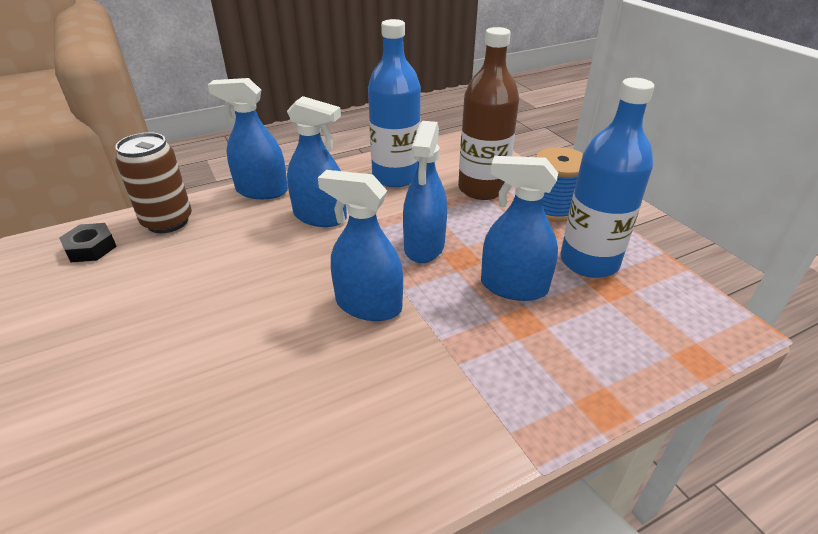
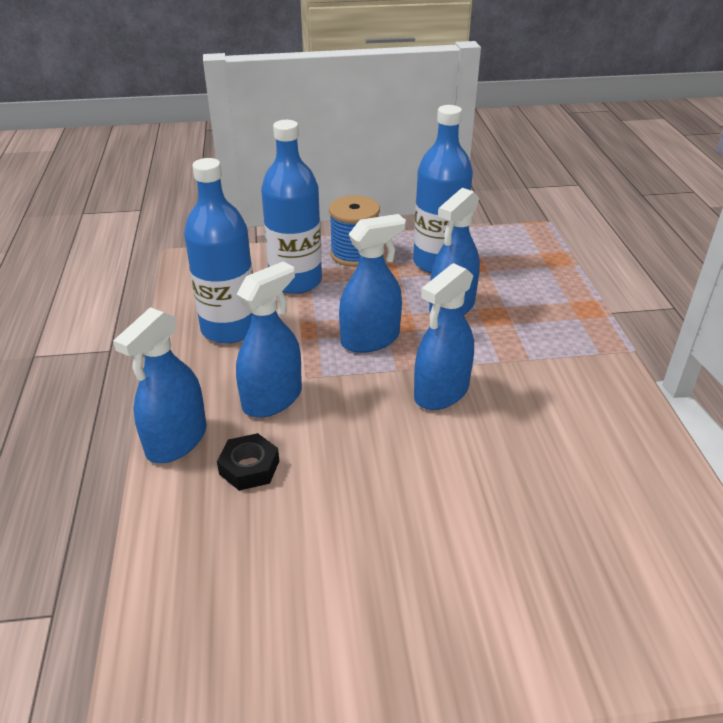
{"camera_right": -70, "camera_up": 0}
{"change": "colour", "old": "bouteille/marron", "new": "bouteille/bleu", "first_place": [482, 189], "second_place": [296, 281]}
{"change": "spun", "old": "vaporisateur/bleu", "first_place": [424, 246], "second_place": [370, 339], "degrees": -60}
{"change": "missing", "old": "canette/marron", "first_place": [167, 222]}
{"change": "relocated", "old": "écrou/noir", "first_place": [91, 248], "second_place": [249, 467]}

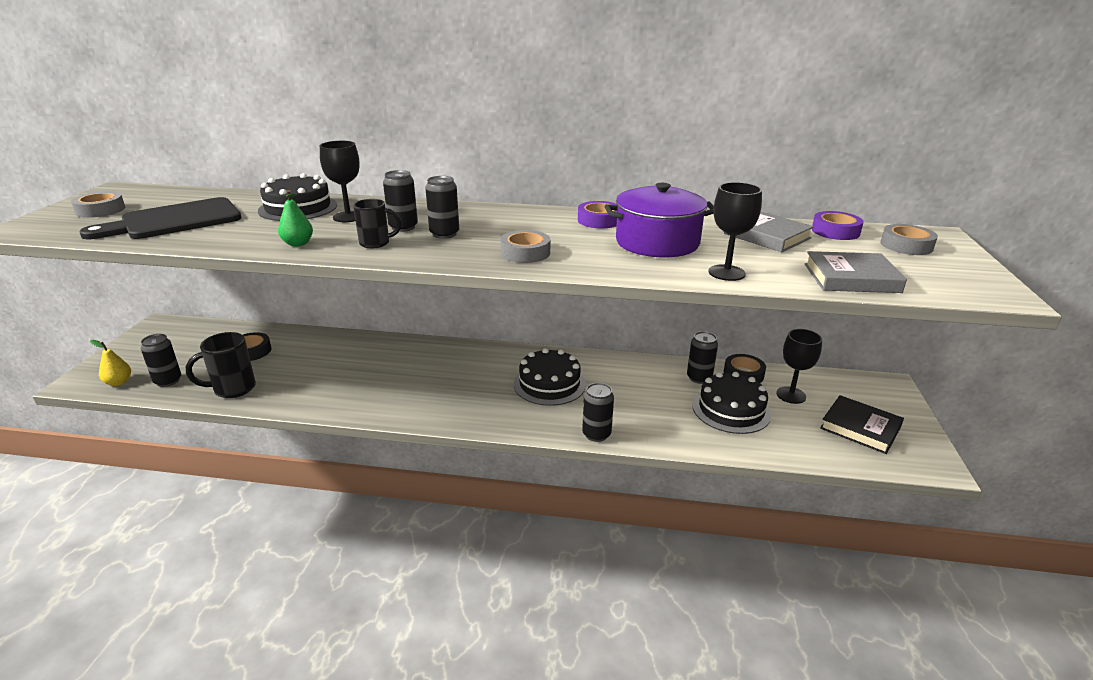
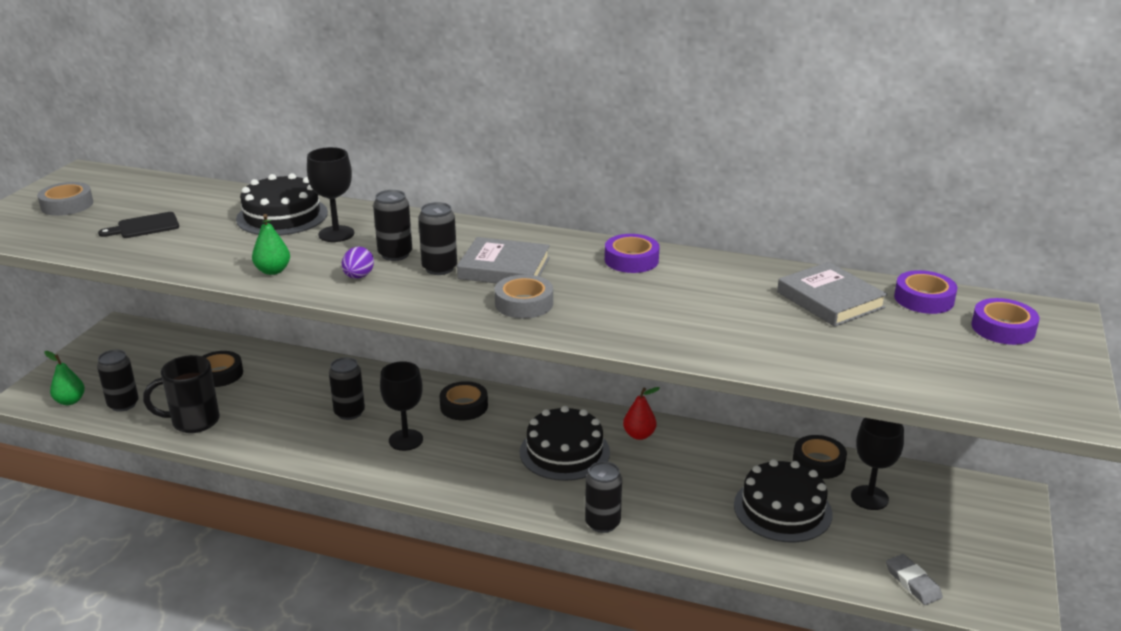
{"camera_right": 10, "camera_up": 0}
{"change": "relocated", "old": "verre à pied/noir", "first_place": [726, 273], "second_place": [406, 440]}
{"change": "missing", "old": "marmite/violet", "first_place": [657, 242]}
{"change": "size", "old": "planche à découper/noir", "first_place": [174, 220], "second_place": [144, 226], "factor": 0.48}
{"change": "exchanged", "old": "tasse/noir", "new": "œuf/violet", "first_place": [376, 243], "second_place": [358, 276]}
{"change": "colour", "old": "ruban adhésif/gris", "new": "ruban adhésif/violet", "first_place": [906, 245], "second_place": [1003, 328]}
{"change": "relocated", "old": "livre/gris", "first_place": [851, 278], "second_place": [504, 268]}
{"change": "relocated", "old": "canette/noir", "first_place": [699, 378], "second_place": [349, 412]}
{"change": "colour", "old": "poire/jaune", "new": "poire/vert", "first_place": [119, 382], "second_place": [70, 401]}
{"change": "missing", "old": "livre/noir", "first_place": [860, 428]}
{"change": "appeared", "new": "ruban adhésif/noir", "second_place": [464, 406]}
{"change": "appeared", "new": "poire/rouge", "second_place": [639, 435]}
{"change": "appeared", "new": "gomme/gris", "second_place": [913, 583]}

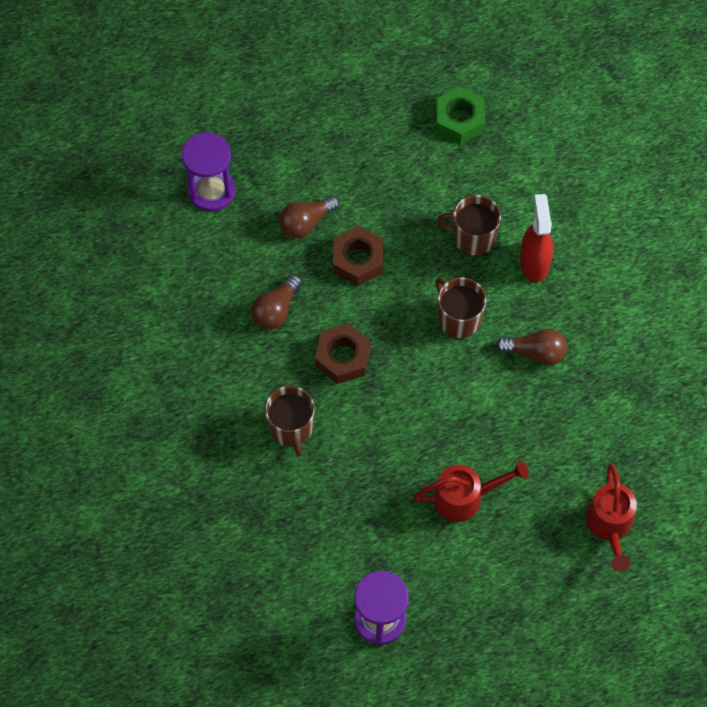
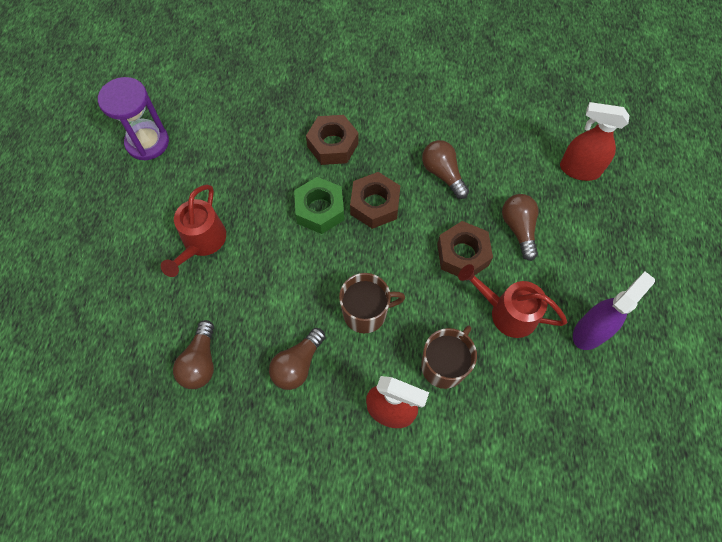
{"camera_right": 115, "camera_up": 0}
{"change": "relocated", "old": "écrou/vert", "first_place": [459, 120], "second_place": [320, 210]}
{"change": "exchanged", "old": "sablier/violet", "new": "vaporisateur/rouge", "first_place": [211, 191], "second_place": [579, 169]}
{"change": "exchanged", "old": "tasse/marron", "new": "écrou/marron", "first_place": [291, 428], "second_place": [333, 145]}
{"change": "relocated", "old": "arrosoir/rouge", "first_place": [609, 526], "second_place": [506, 312]}
{"change": "appeared", "new": "vaporisateur/violet", "second_place": [590, 331]}
{"change": "appeared", "new": "ampoule/marron", "second_place": [200, 362]}

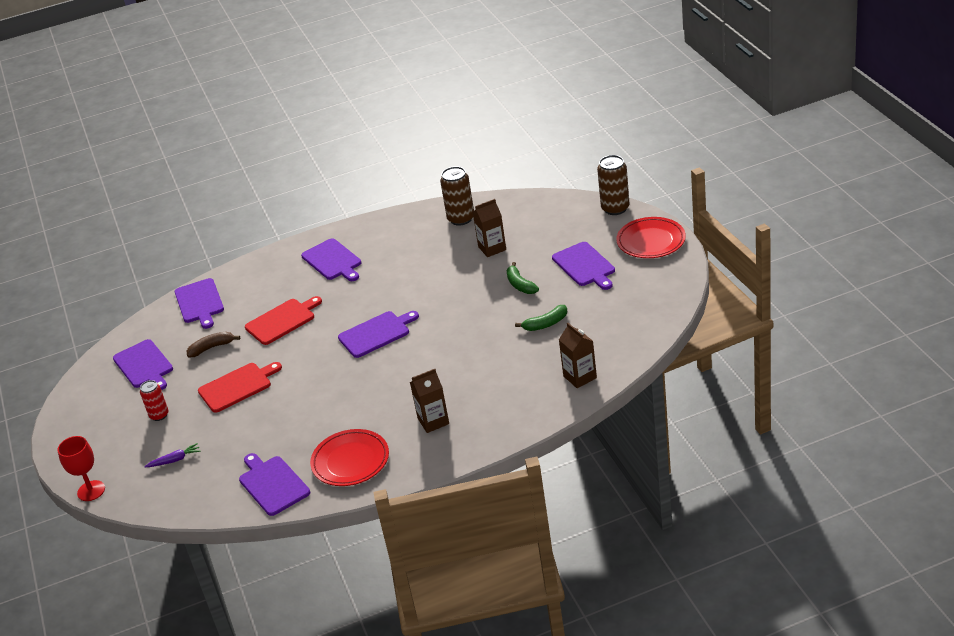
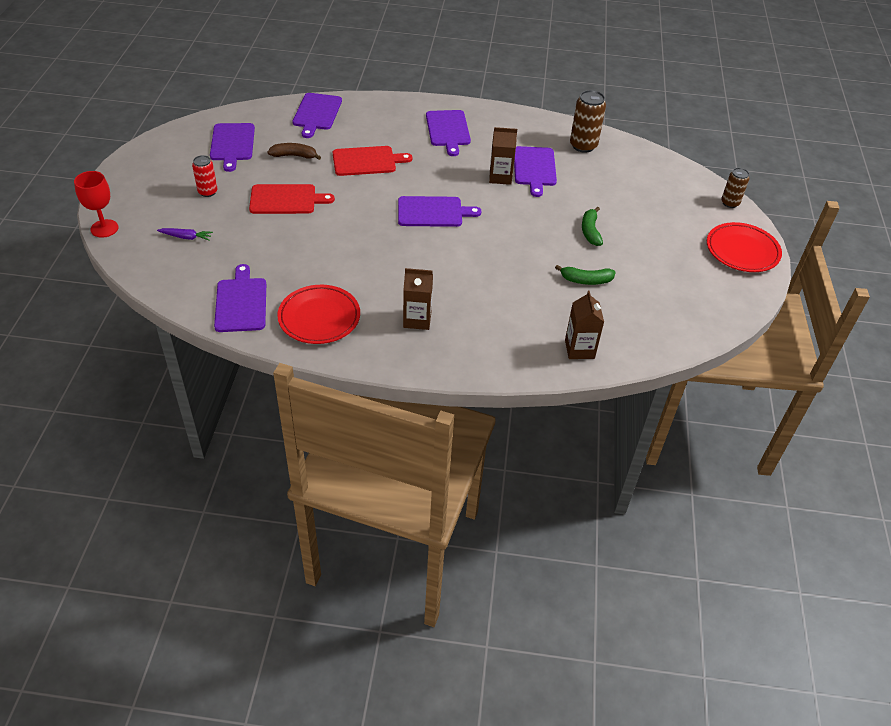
{"camera_right": 20, "camera_up": 10}
{"change": "size", "old": "canette/marron", "first_place": [615, 208], "second_place": [730, 203], "factor": 0.63}
{"change": "relocated", "old": "brique de lait/marron", "first_place": [492, 248], "second_place": [500, 177]}
{"change": "relocated", "old": "planche à découper/violet", "first_place": [584, 266], "second_place": [534, 168]}

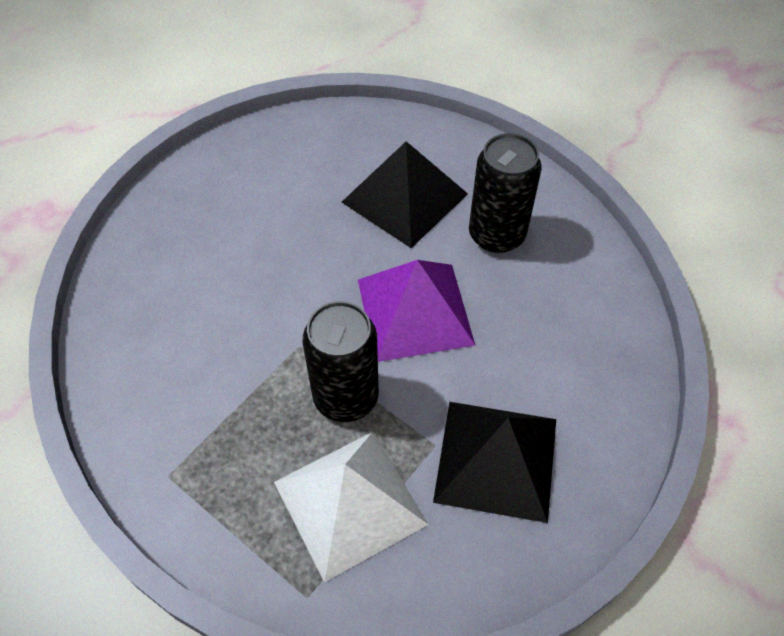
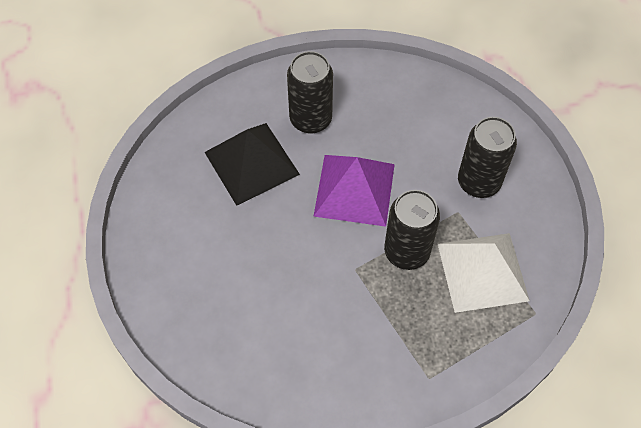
{"camera_right": -70, "camera_up": 5}
{"change": "exchanged", "old": "pyramide/noir", "new": "canette/noir", "first_place": [496, 459], "second_place": [478, 182]}

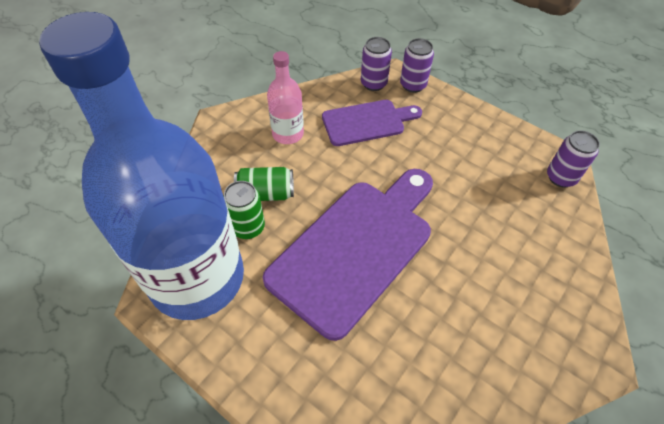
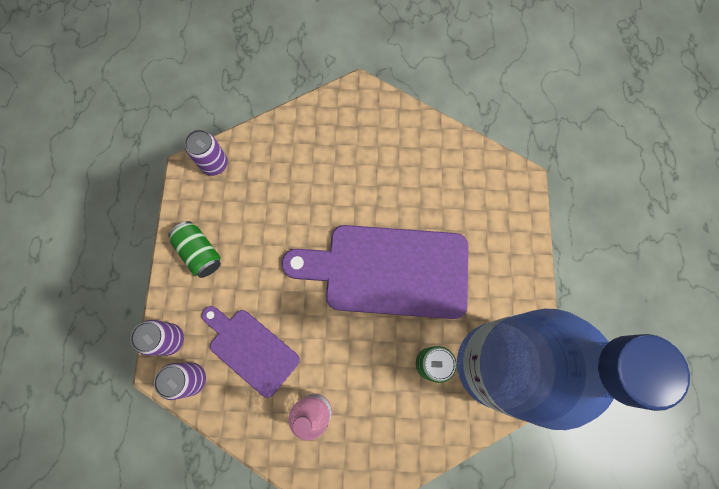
{"camera_right": -125, "camera_up": 20}
{"change": "relocated", "old": "canette/vert", "first_place": [266, 194], "second_place": [200, 253]}

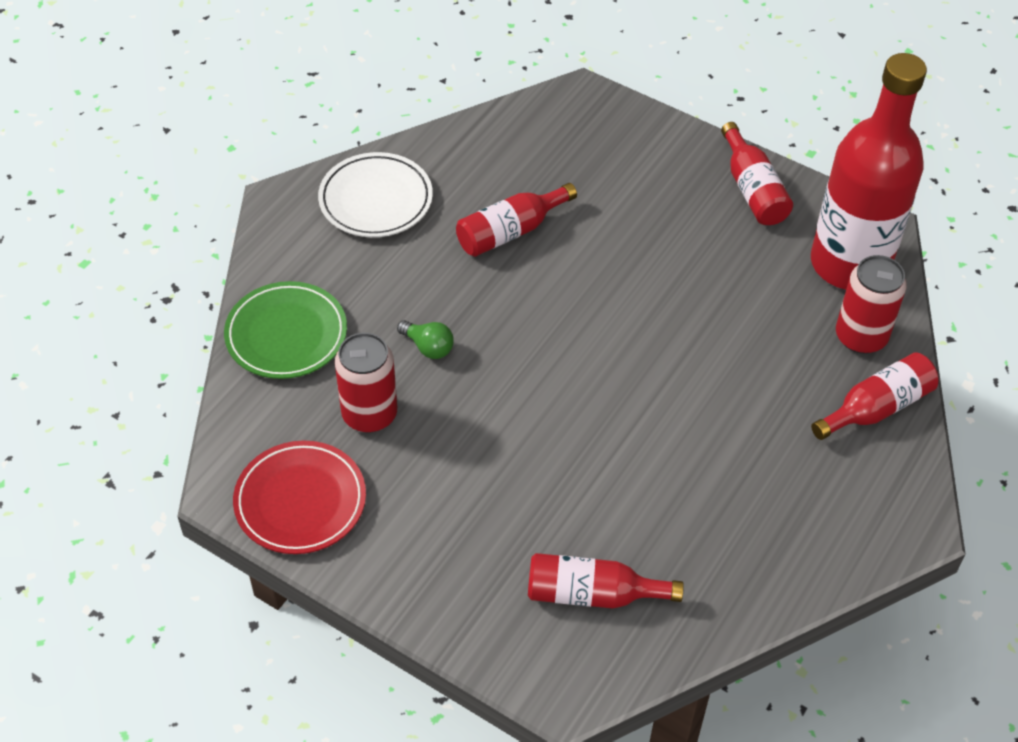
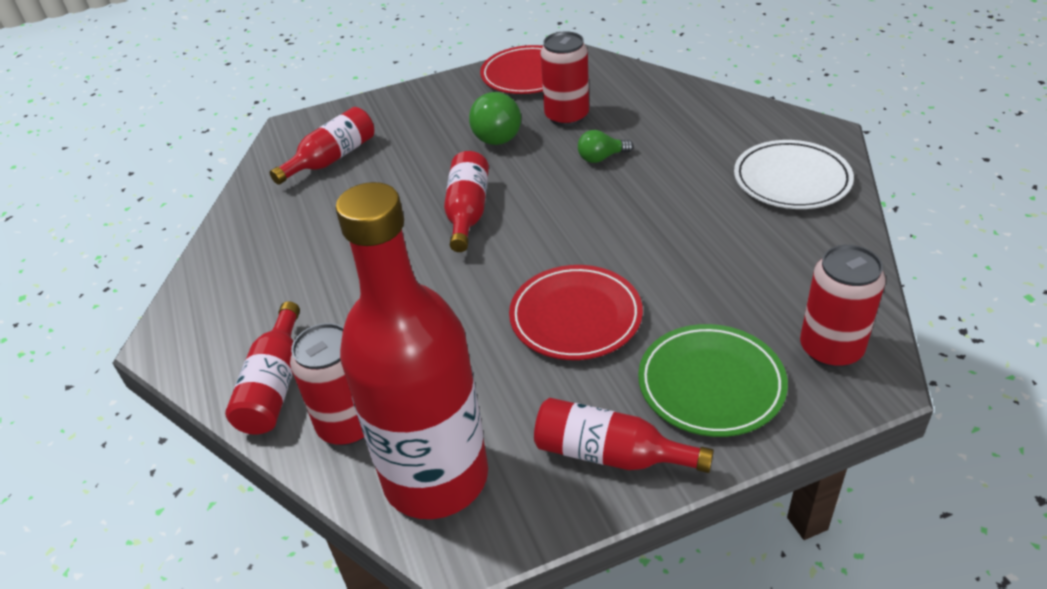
{"camera_right": 130, "camera_up": -10}
{"change": "relocated", "old": "bouteille/rouge", "first_place": [510, 231], "second_place": [467, 212]}
{"change": "relocated", "old": "assiette/vert", "first_place": [286, 335], "second_place": [711, 384]}
{"change": "appeared", "new": "ampoule/vert", "second_place": [497, 133]}
{"change": "appeared", "new": "canette/rouge", "second_place": [831, 349]}
{"change": "appeared", "new": "assiette/rouge", "second_place": [575, 317]}

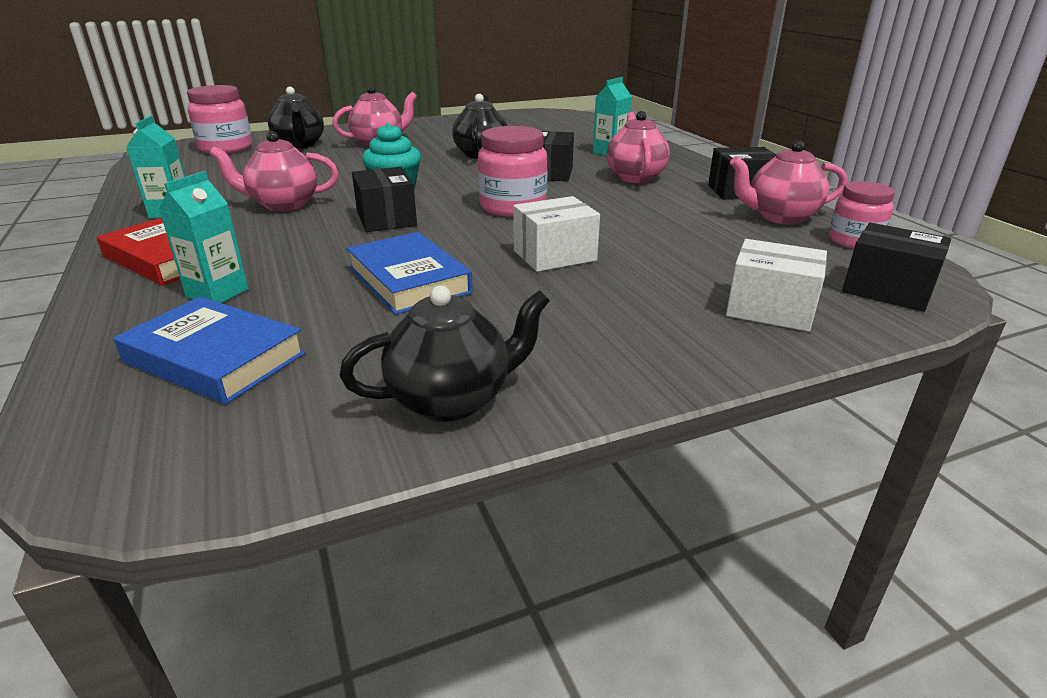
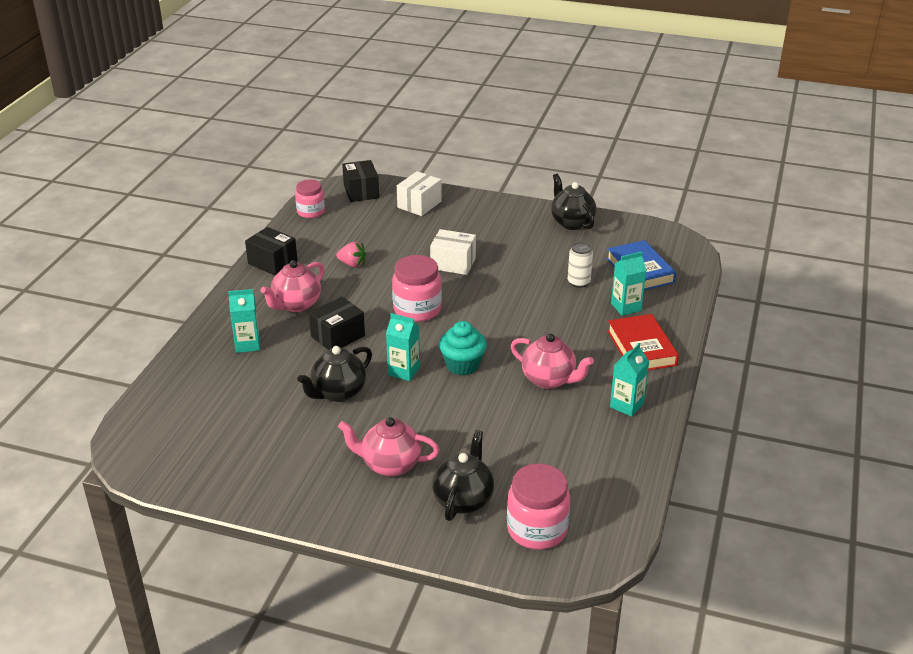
{"camera_right": -140, "camera_up": 5}
{"change": "missing", "old": "théière/rose", "first_place": [780, 217]}
{"change": "missing", "old": "boîte/noir", "first_place": [386, 219]}
{"change": "missing", "old": "livre/bleu", "first_place": [408, 280]}
{"change": "spun", "old": "boîte/blanc", "first_place": [770, 309], "second_place": [419, 204], "degrees": 60}
{"change": "spun", "old": "théière/noir", "first_place": [452, 400], "second_place": [571, 222], "degrees": 45}
{"change": "appeared", "new": "fraise/rose", "second_place": [352, 264]}
{"change": "appeared", "new": "canette/blanc", "second_place": [578, 282]}
{"change": "appeared", "new": "brique de lait/turquoise", "second_place": [404, 371]}

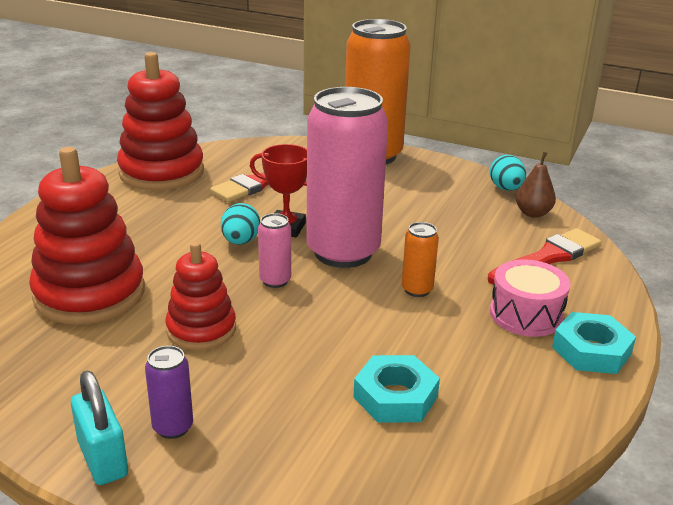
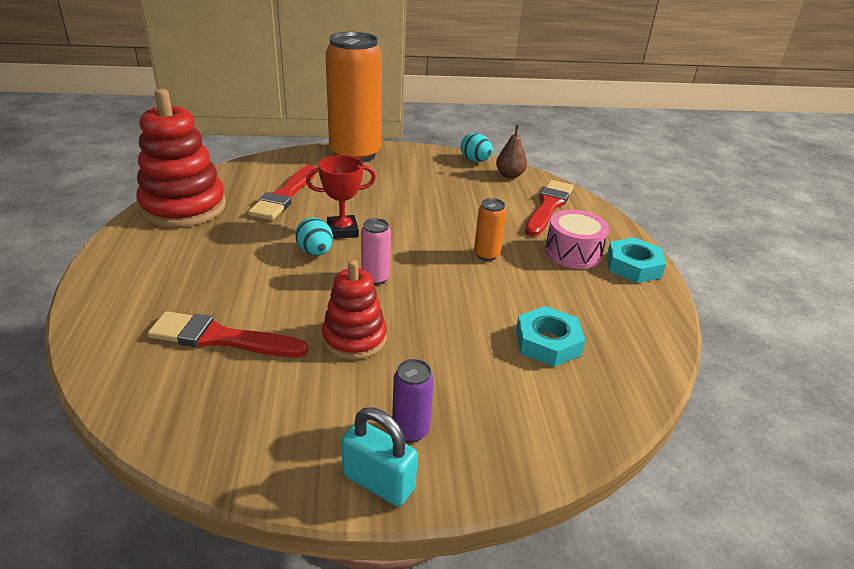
{"camera_right": -30, "camera_up": 5}
{"change": "missing", "old": "canette/rose", "first_place": [343, 252]}
{"change": "exchanged", "old": "jouet à empiler/rouge", "new": "pinceau/rouge", "first_place": [90, 294], "second_place": [222, 338]}

